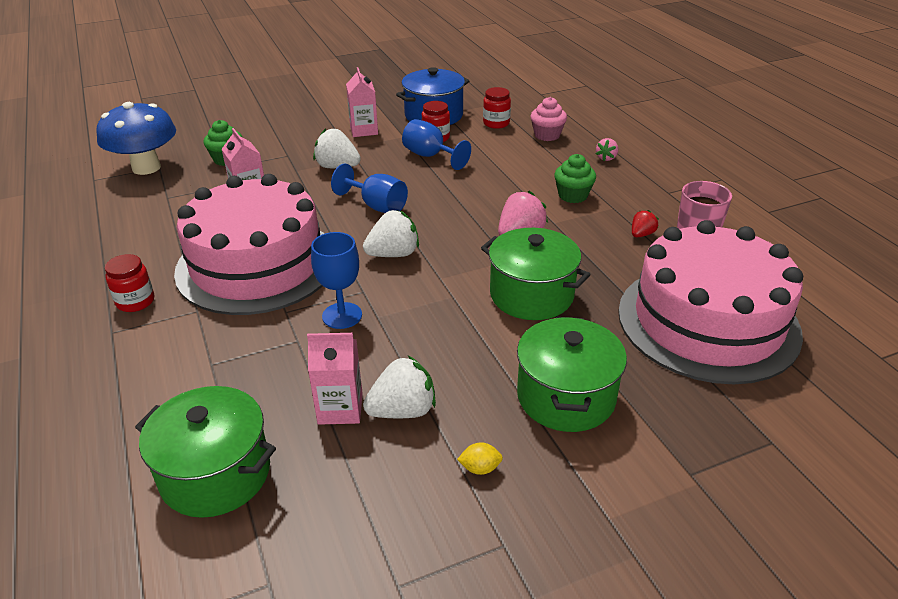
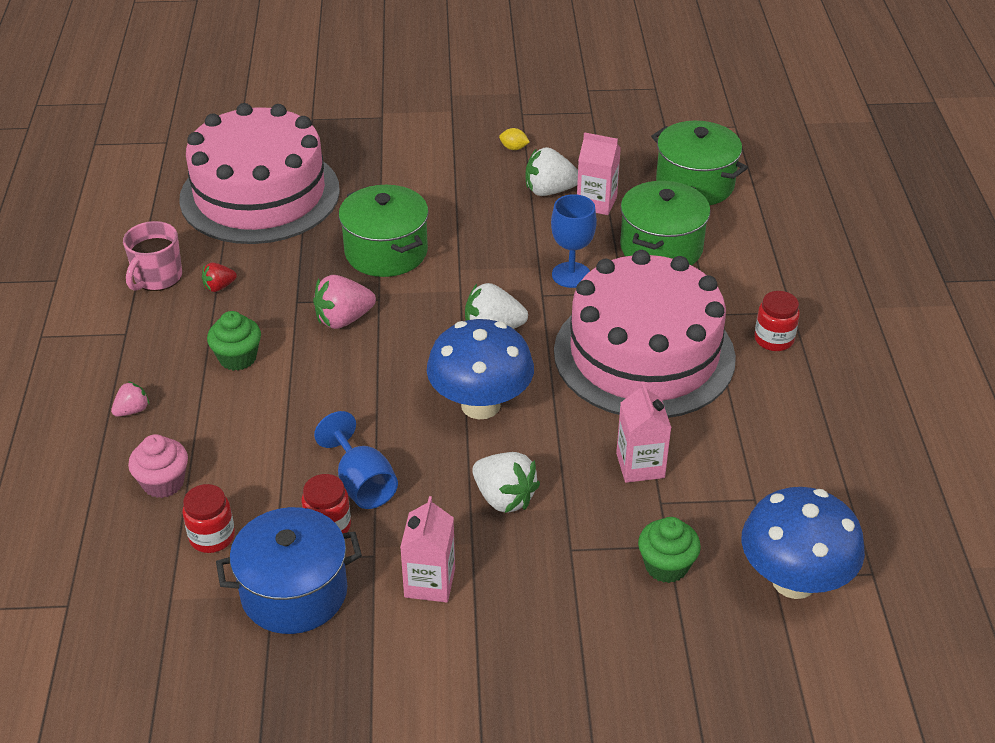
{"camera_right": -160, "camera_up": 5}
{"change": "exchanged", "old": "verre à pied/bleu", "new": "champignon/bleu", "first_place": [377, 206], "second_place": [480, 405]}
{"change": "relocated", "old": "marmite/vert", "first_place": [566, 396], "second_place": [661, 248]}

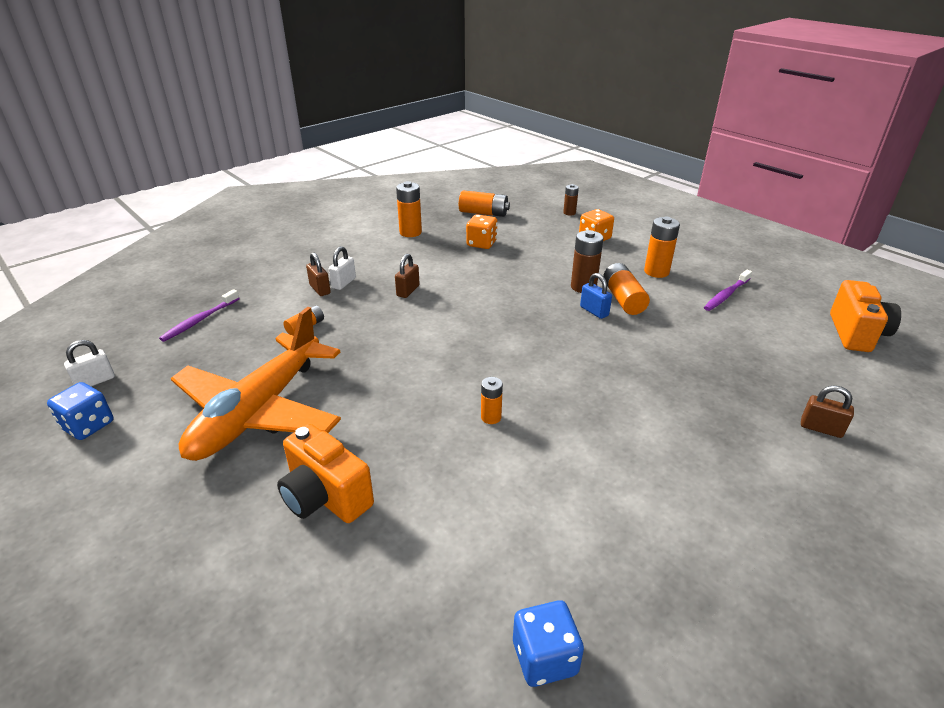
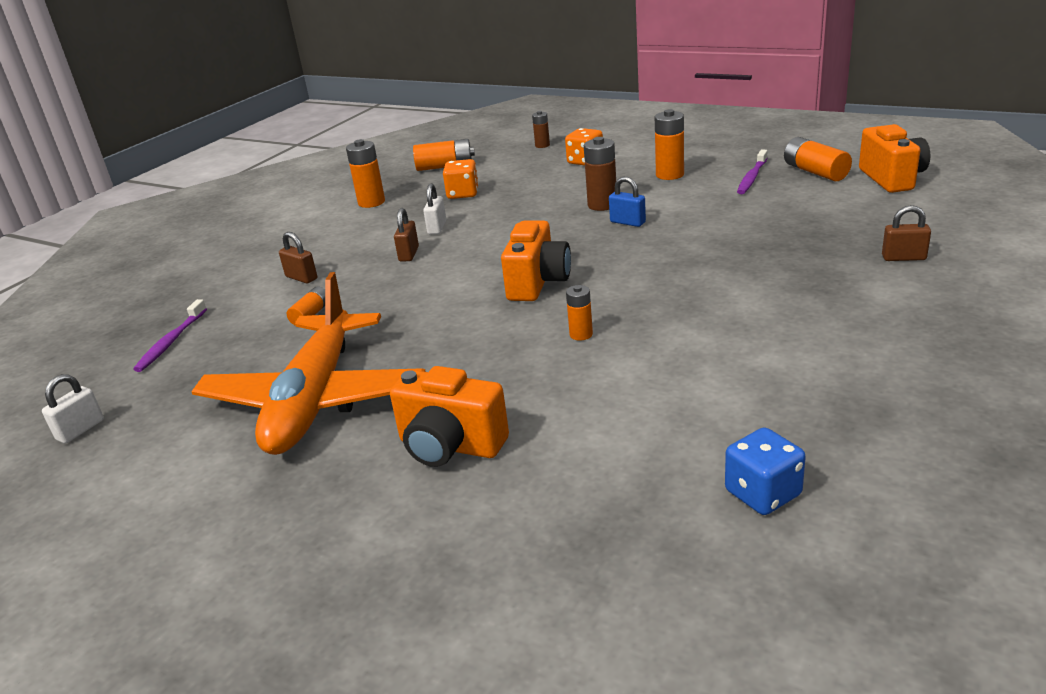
{"camera_right": -15, "camera_up": -5}
{"change": "relocated", "old": "cadenas/blanc", "first_place": [343, 283], "second_place": [437, 228]}
{"change": "relocated", "old": "pile/orange", "first_place": [623, 299], "second_place": [815, 172]}
{"change": "missing", "old": "dé/bleu", "first_place": [88, 425]}
{"change": "appeared", "new": "appareil photo/orange", "second_place": [537, 283]}

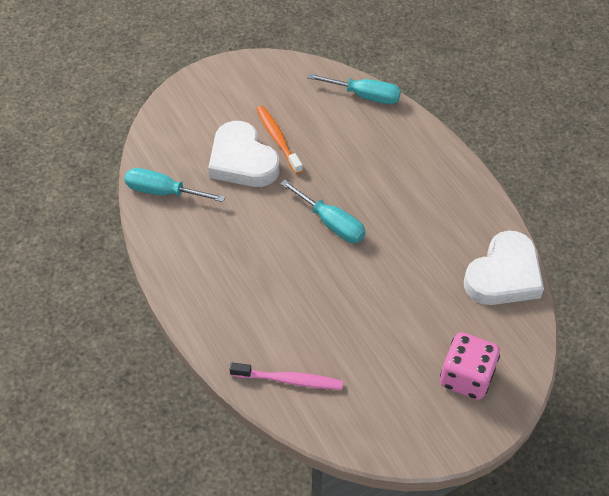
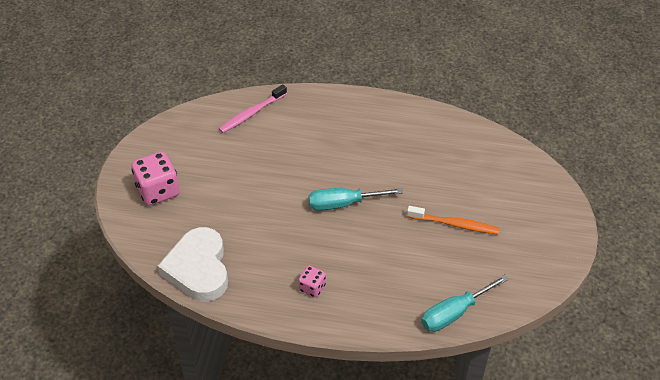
{"camera_right": 130, "camera_up": -5}
{"change": "missing", "old": "cœur/blanc", "first_place": [242, 160]}
{"change": "missing", "old": "tournevis/turquoise", "first_place": [163, 192]}
{"change": "appeared", "new": "dé/rose", "second_place": [312, 288]}

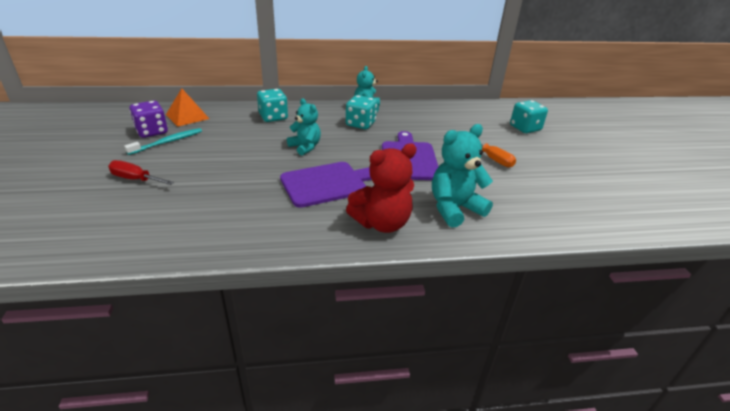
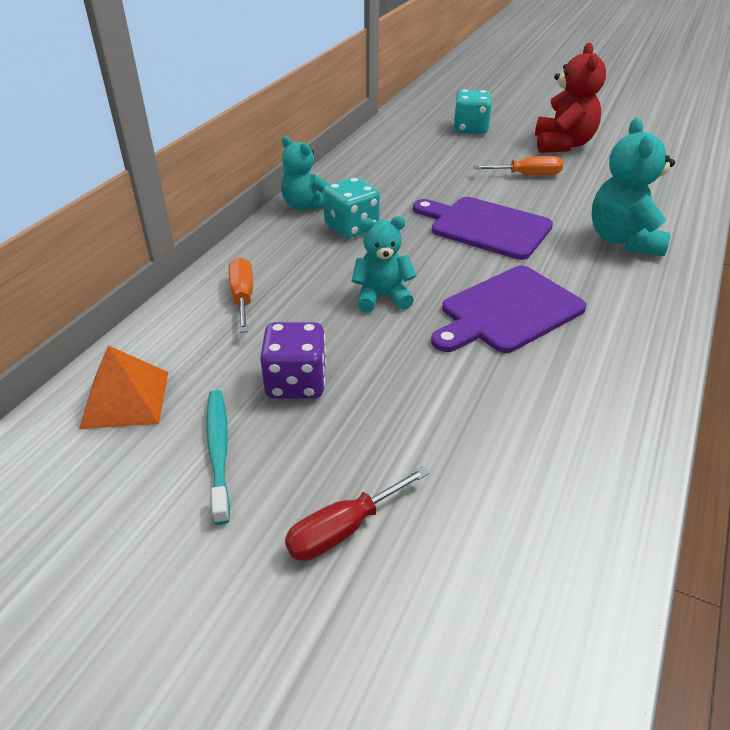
{"camera_right": -55, "camera_up": 5}
{"change": "exchanged", "old": "dé/turquoise", "new": "tournevis/orange", "first_place": [273, 117], "second_place": [243, 297]}
{"change": "relocated", "old": "dé/violet", "first_place": [152, 131], "second_place": [296, 383]}
{"change": "relocated", "old": "ours en peluche/rouge", "first_place": [382, 223], "second_place": [562, 145]}
{"change": "spun", "old": "planche à découper/violet", "first_place": [327, 183], "second_place": [507, 311], "degrees": -135}

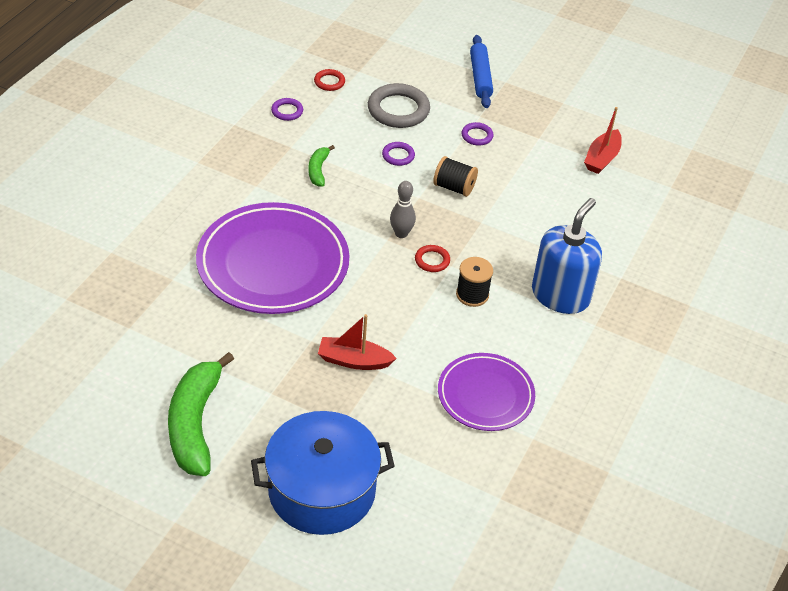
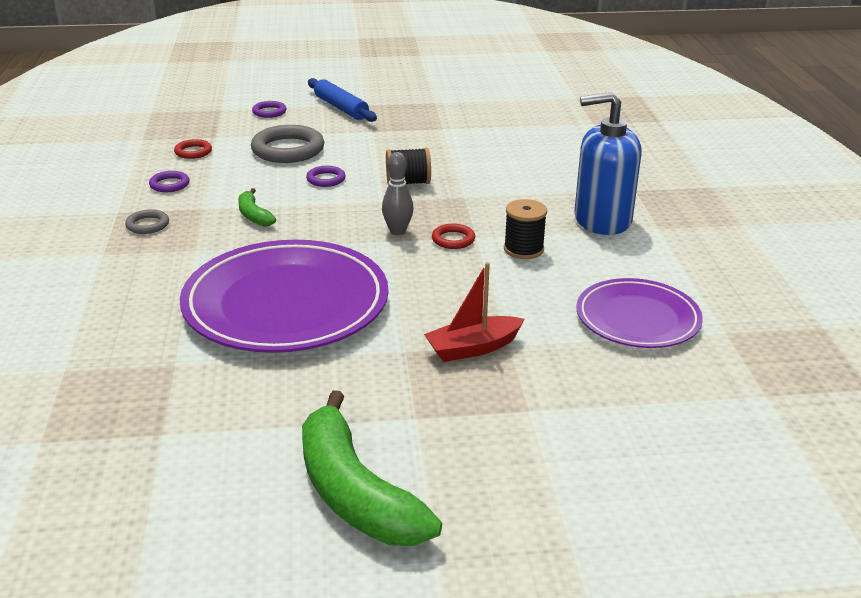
{"camera_right": -30, "camera_up": -15}
{"change": "missing", "old": "bateau/rouge", "first_place": [602, 158]}
{"change": "relocated", "old": "anneau/violet", "first_place": [477, 136], "second_place": [269, 112]}
{"change": "spun", "old": "distributeur de savon/bleu", "first_place": [560, 295], "second_place": [602, 220], "degrees": -90}
{"change": "missing", "old": "marmite/bleu", "first_place": [322, 490]}
{"change": "appeared", "new": "anneau/gris", "second_place": [147, 225]}

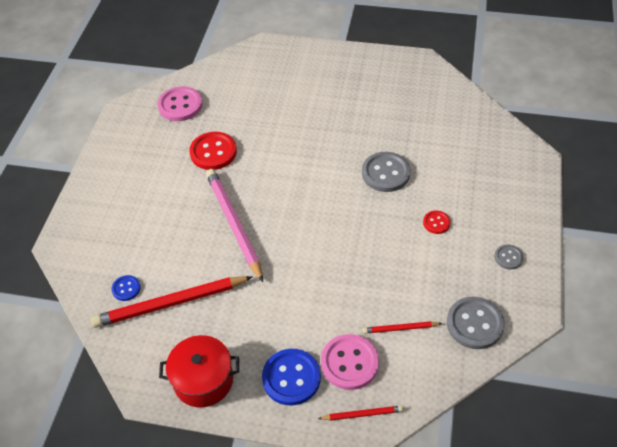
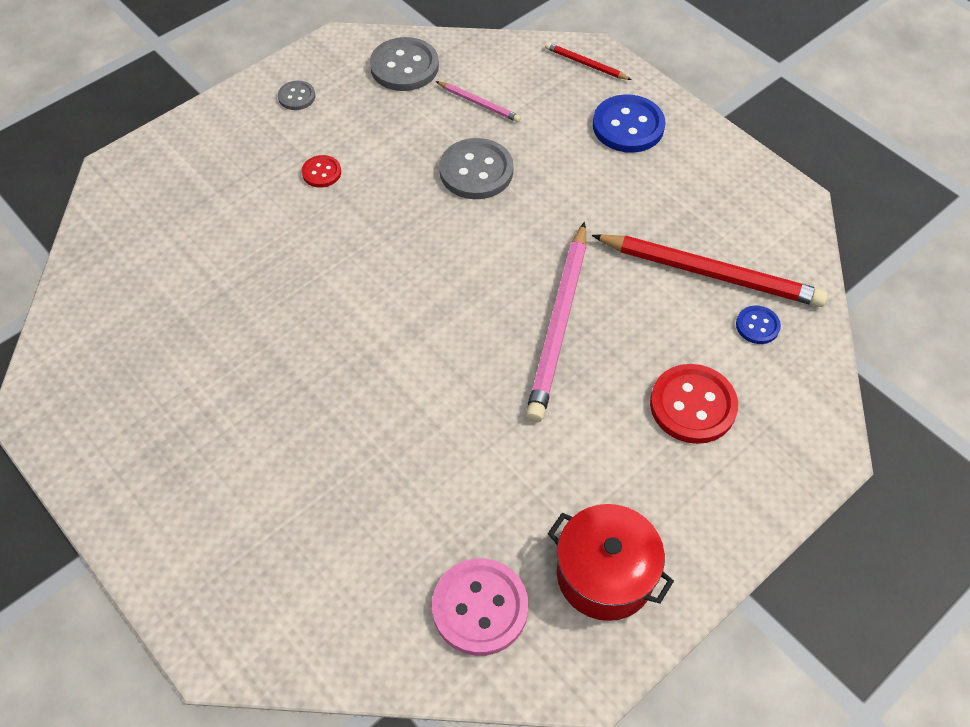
{"camera_right": -145, "camera_up": 5}
{"change": "relocated", "old": "bouton/rouge", "first_place": [213, 152], "second_place": [693, 405]}
{"change": "relocated", "old": "bouton/gris", "first_place": [385, 173], "second_place": [476, 171]}
{"change": "colour", "old": "crayon/rouge", "new": "crayon/rose", "first_place": [400, 328], "second_place": [479, 103]}
{"change": "missing", "old": "bouton/rose", "first_place": [349, 363]}
{"change": "relocated", "old": "marmite/rouge", "first_place": [203, 380], "second_place": [605, 574]}

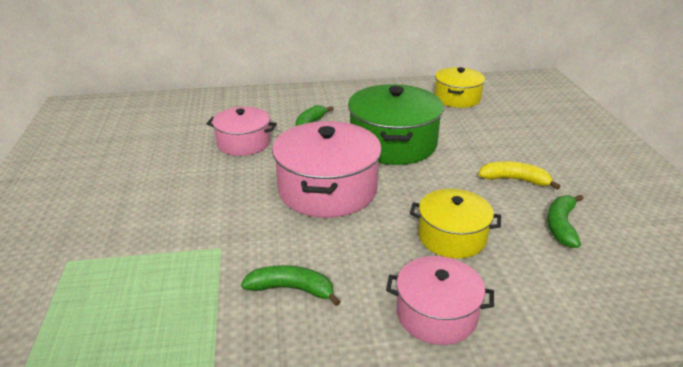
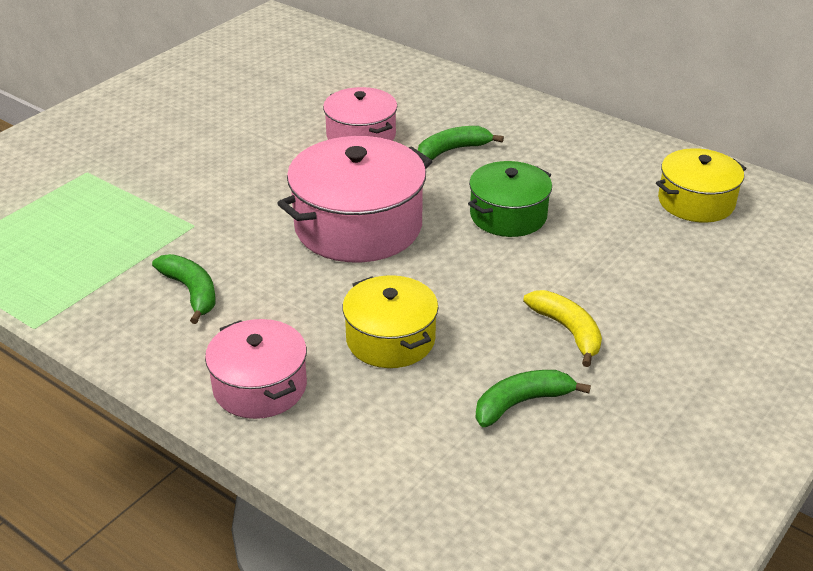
{"camera_right": 45, "camera_up": 5}
{"change": "size", "old": "marmite/vert", "first_place": [393, 143], "second_place": [508, 215], "factor": 0.61}

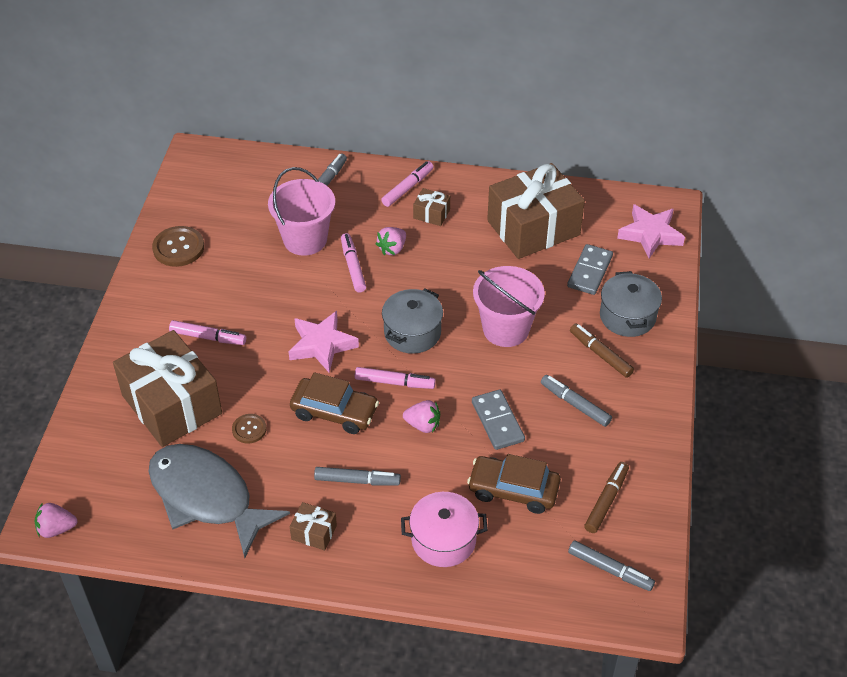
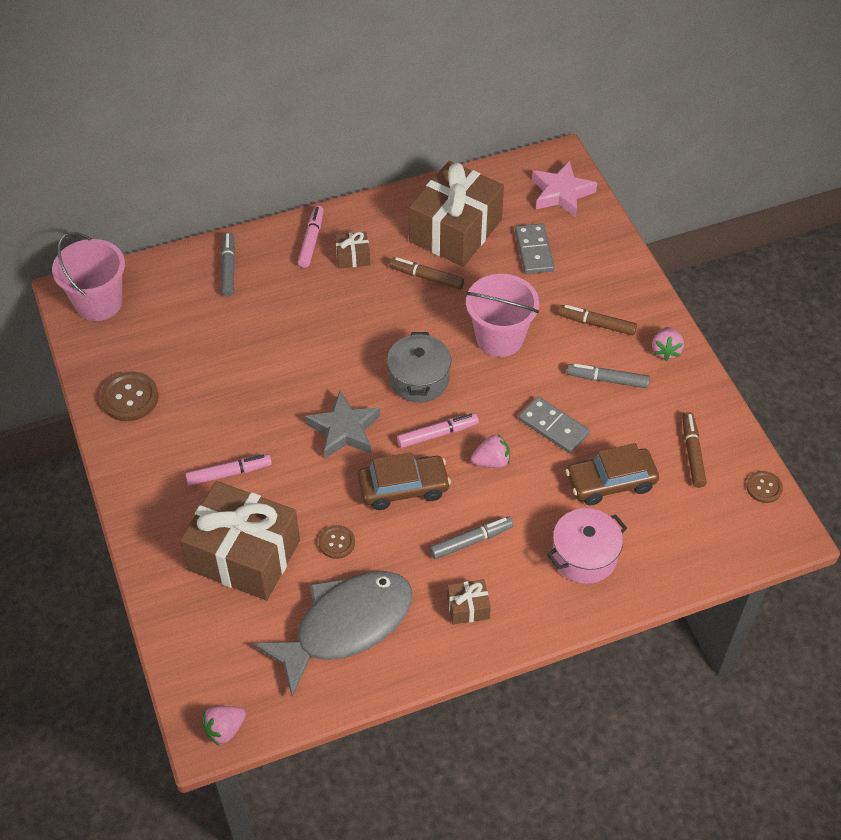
{"camera_right": -30, "camera_up": 5}
{"change": "relocated", "old": "seau/rose", "first_place": [305, 239], "second_place": [99, 303]}
{"change": "relocated", "old": "fraise/rose", "first_place": [392, 249], "second_place": [665, 350]}
{"change": "missing", "old": "feutre/rose", "first_place": [353, 266]}
{"change": "missing", "old": "marmite/gris", "first_place": [627, 316]}
{"change": "colour", "old": "étoile/rose", "new": "étoile/gris", "first_place": [322, 345], "second_place": [344, 430]}
{"change": "spun", "old": "poisson/gris", "first_place": [206, 497], "second_place": [345, 626], "degrees": 135}
{"change": "missing", "old": "feutre/gris", "first_place": [610, 570]}
{"change": "appeared", "new": "feutre/marron", "second_place": [426, 277]}
{"change": "appeared", "new": "bouton/marron", "second_place": [764, 488]}

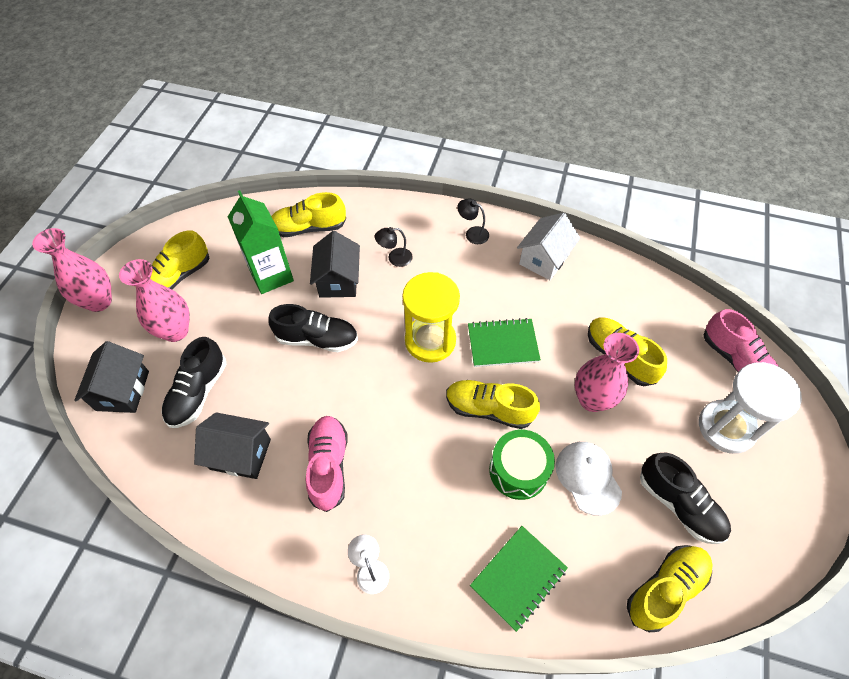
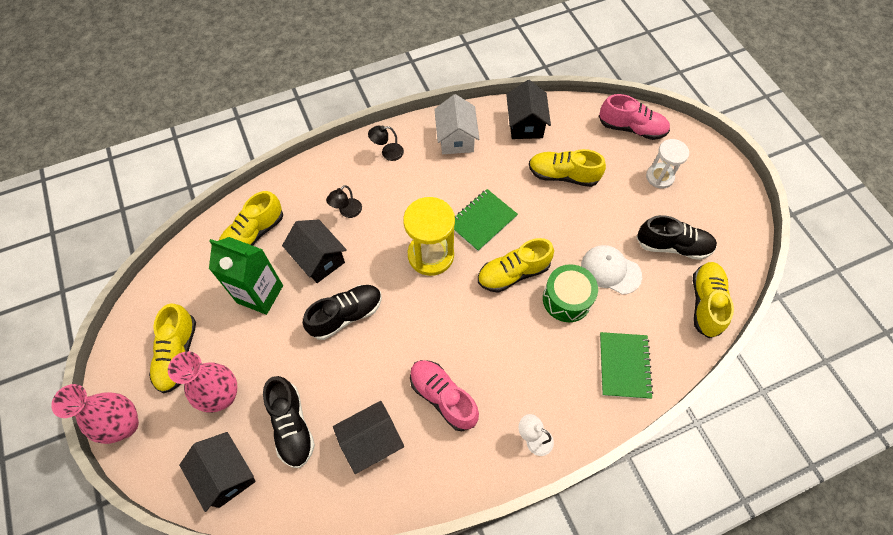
{"camera_right": -40, "camera_up": 5}
{"change": "missing", "old": "vase/rose", "first_place": [592, 399]}
{"change": "size", "old": "sablier/blanc", "first_place": [726, 427], "second_place": [659, 177], "factor": 0.64}
{"change": "appeared", "new": "maison/noir", "second_place": [525, 124]}

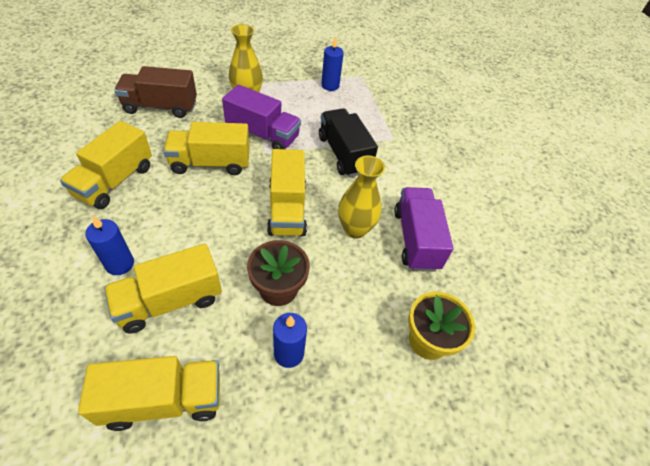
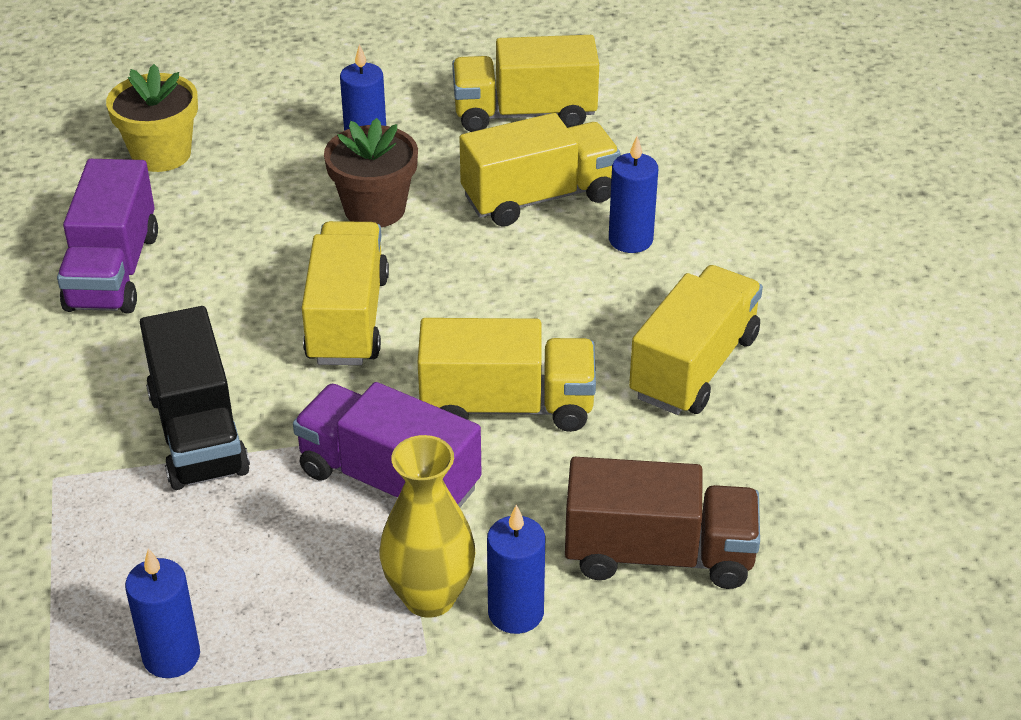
{"camera_right": -170, "camera_up": -10}
{"change": "missing", "old": "vase/jaune", "first_place": [355, 229]}
{"change": "appeared", "new": "bougie/bleu", "second_place": [516, 612]}

